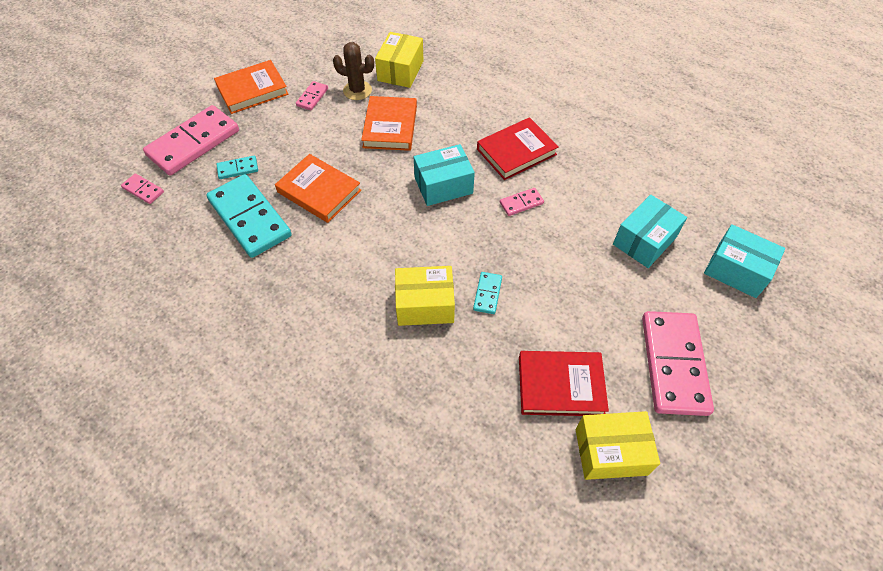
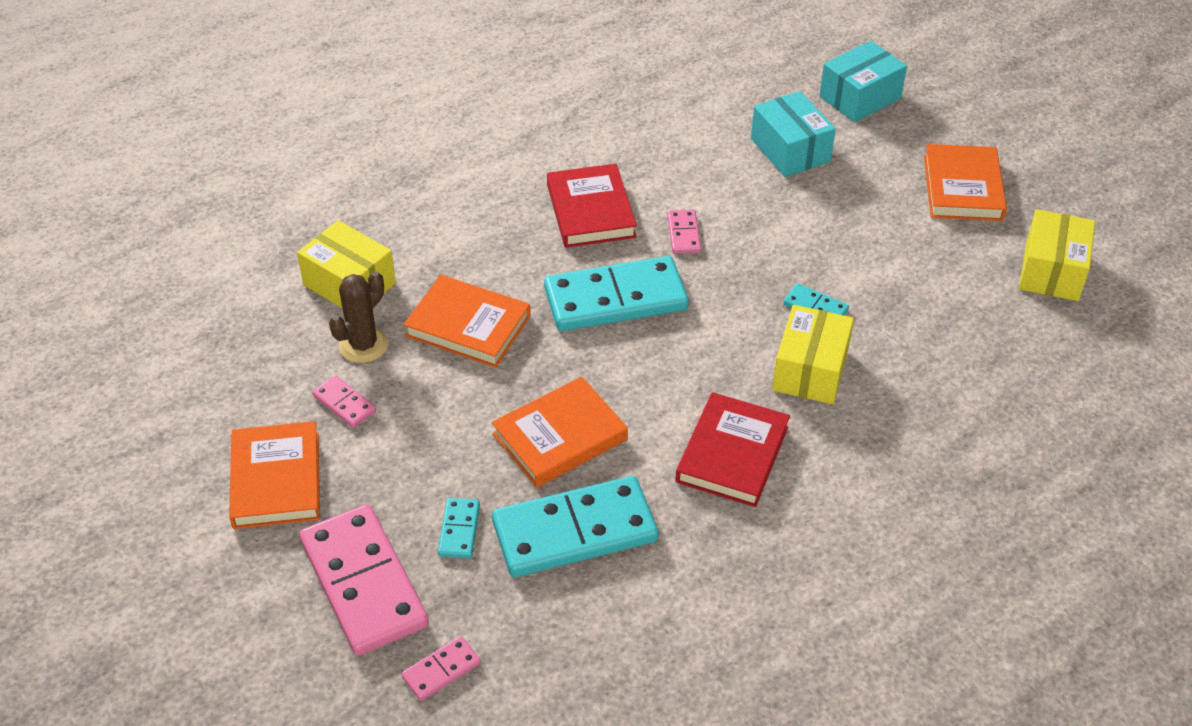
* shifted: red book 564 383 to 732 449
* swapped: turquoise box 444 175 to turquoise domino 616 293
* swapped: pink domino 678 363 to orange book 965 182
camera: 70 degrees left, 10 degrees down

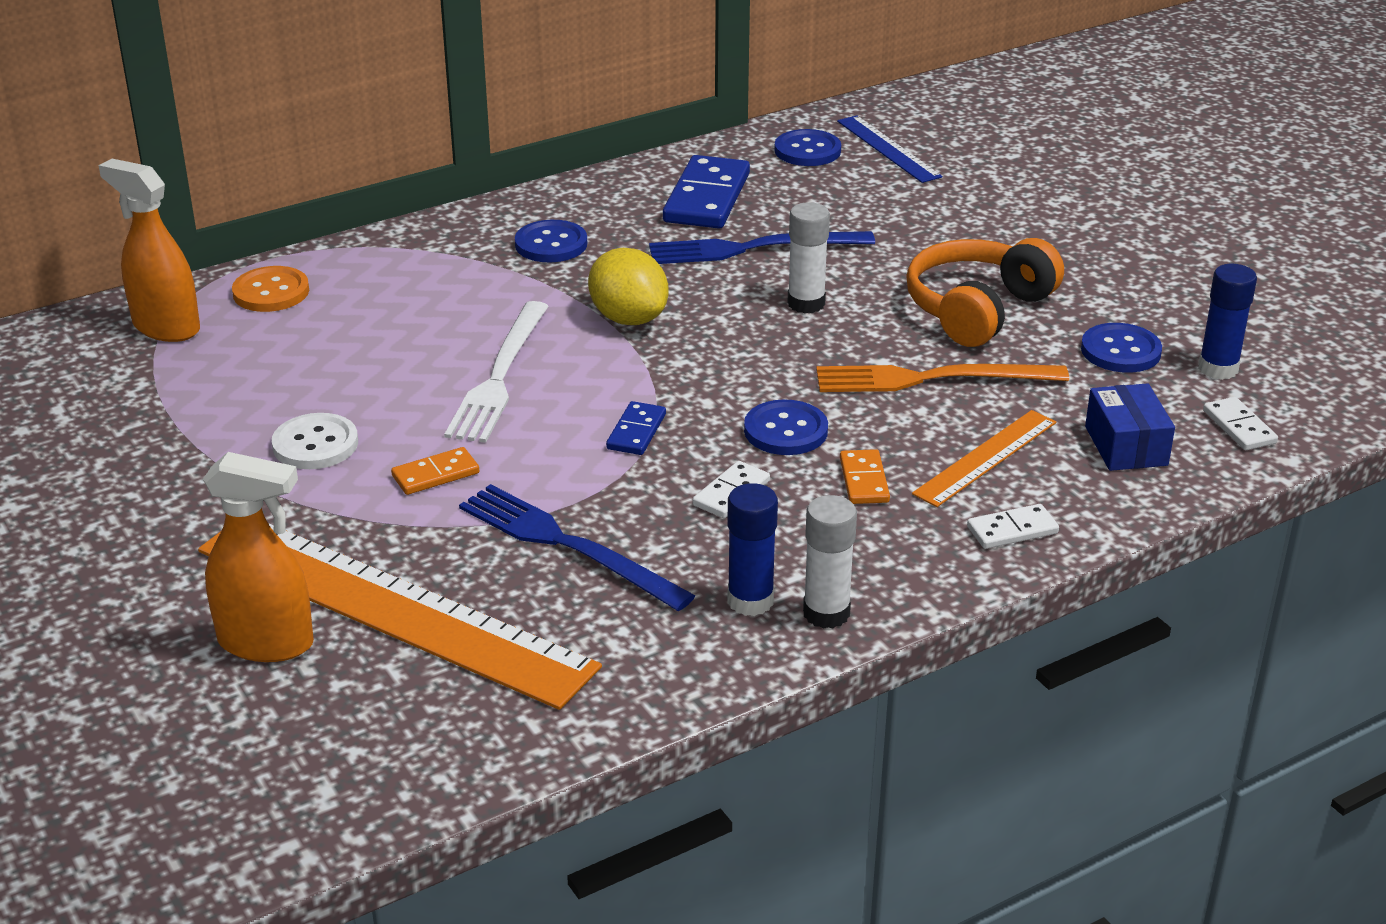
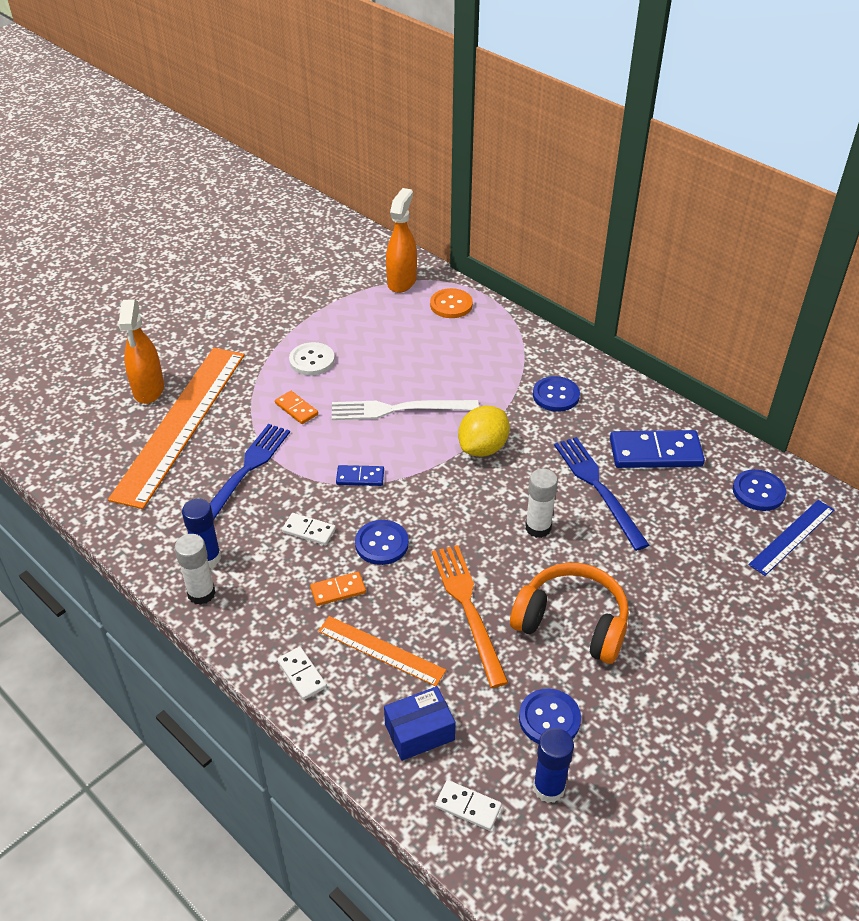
* rotated: white domino 1240 423 = 468 805 60 degrees clockwise
camera: 75 degrees right, 10 degrees up

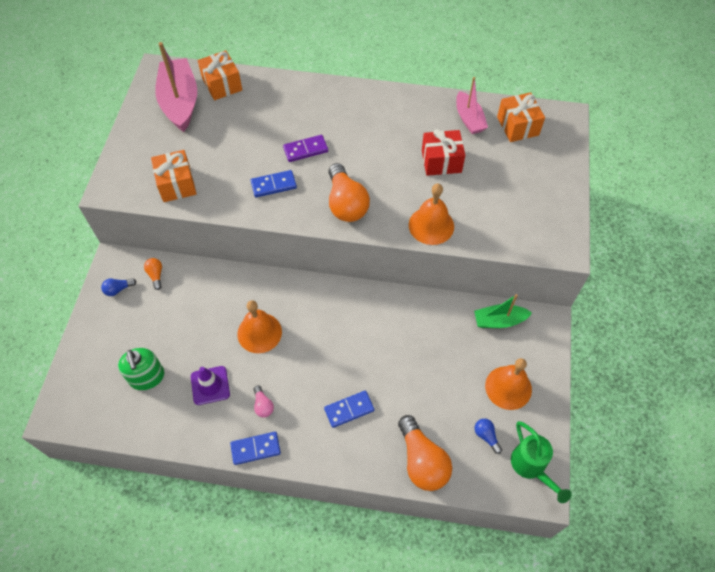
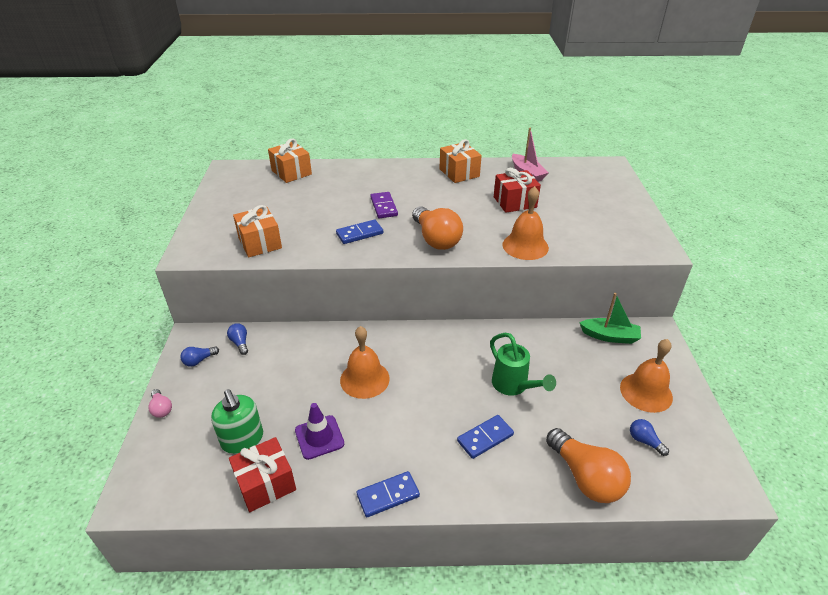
* gone: pink boat 176 87
* new: red gift 262 474
* shifted: pink light bulb 264 401 to 160 403
* shifted: orange gift 521 117 to 461 161
* shifted: green watering can 541 462 to 523 364
* repainted: orange light bulb 153 274 to blue light bulb 237 339
* rotated: purple domino 305 148 = 384 205 75 degrees counterclockwise
* rotated: green boat 503 311 = 610 318 150 degrees counterclockwise
camera: 10 degrees left, 20 degrees down

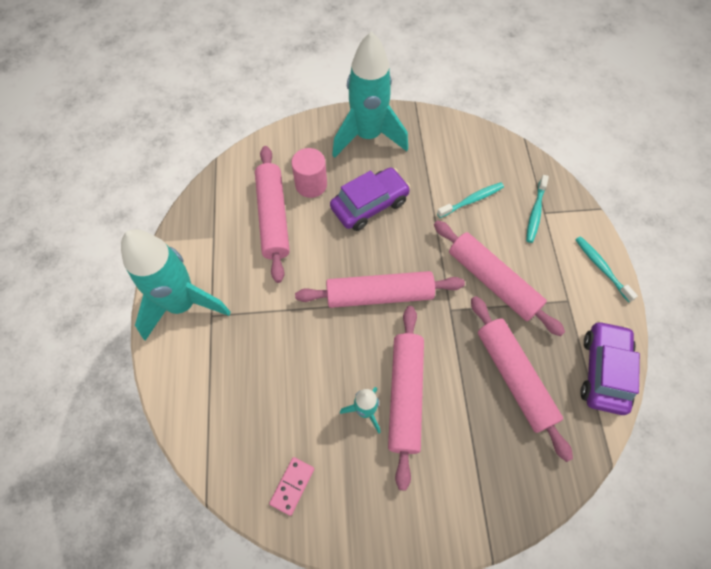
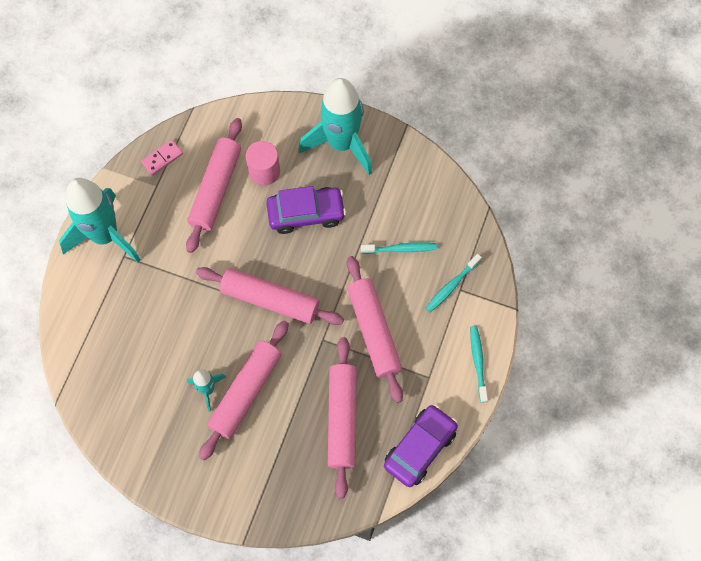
* shifted: pink domino 291 486 to 162 157
camera: 25 degrees right, 5 degrees up

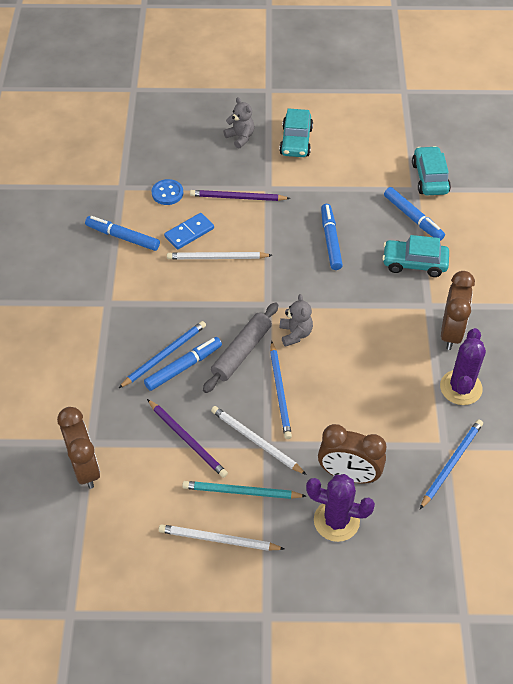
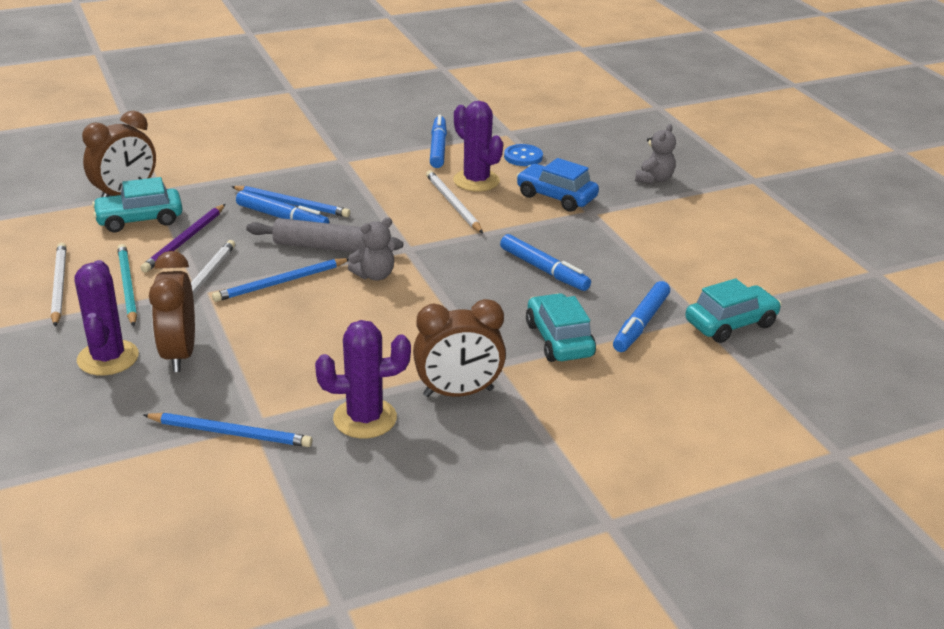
* shifted: turquoise car 296 133 to 137 204
* swapped: blue domino 189 231 to purple cactus 478 146
* swapped: purple pencil 240 195 to blue car 557 185
* rotated: blue marker 332 237 = 545 262 75 degrees clockwise
camera: 65 degrees right, 20 degrees down

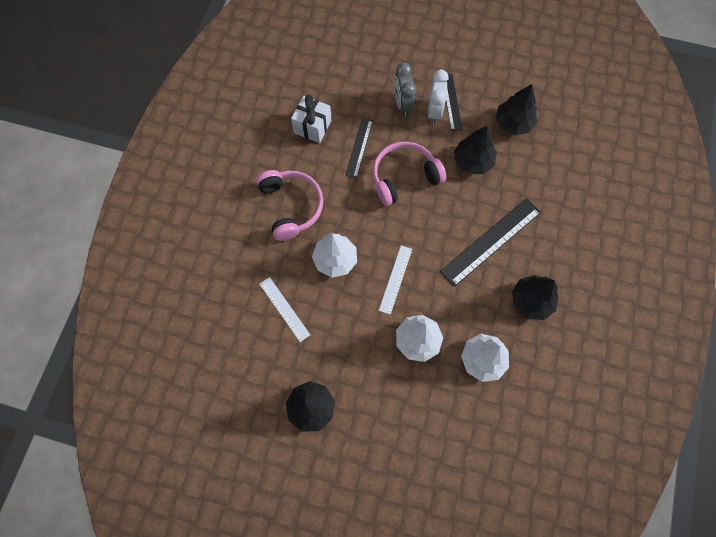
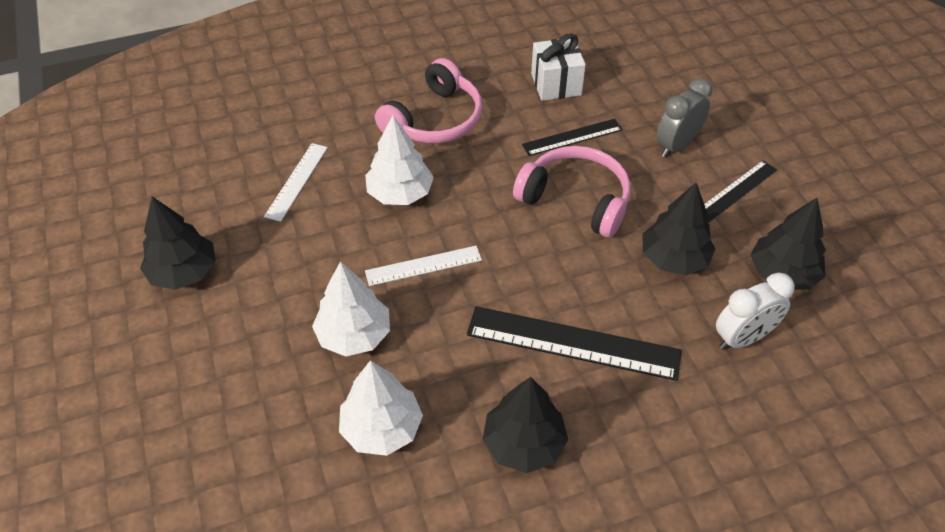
* shifted: white clock 438 97 to 755 311
camera: 55 degrees right, 20 degrees down

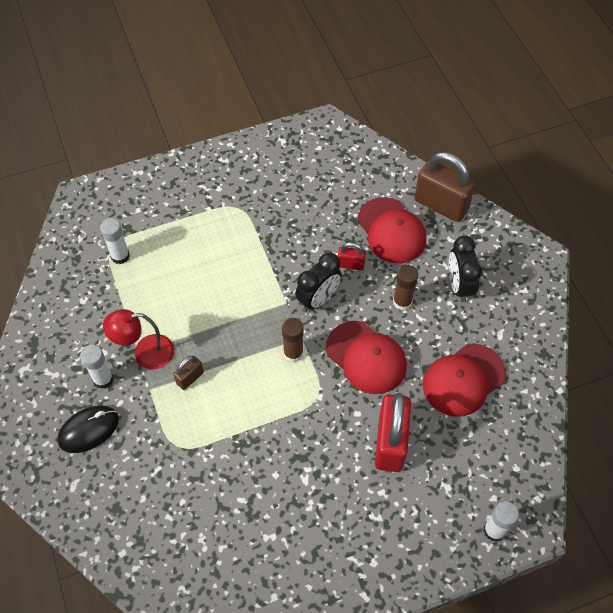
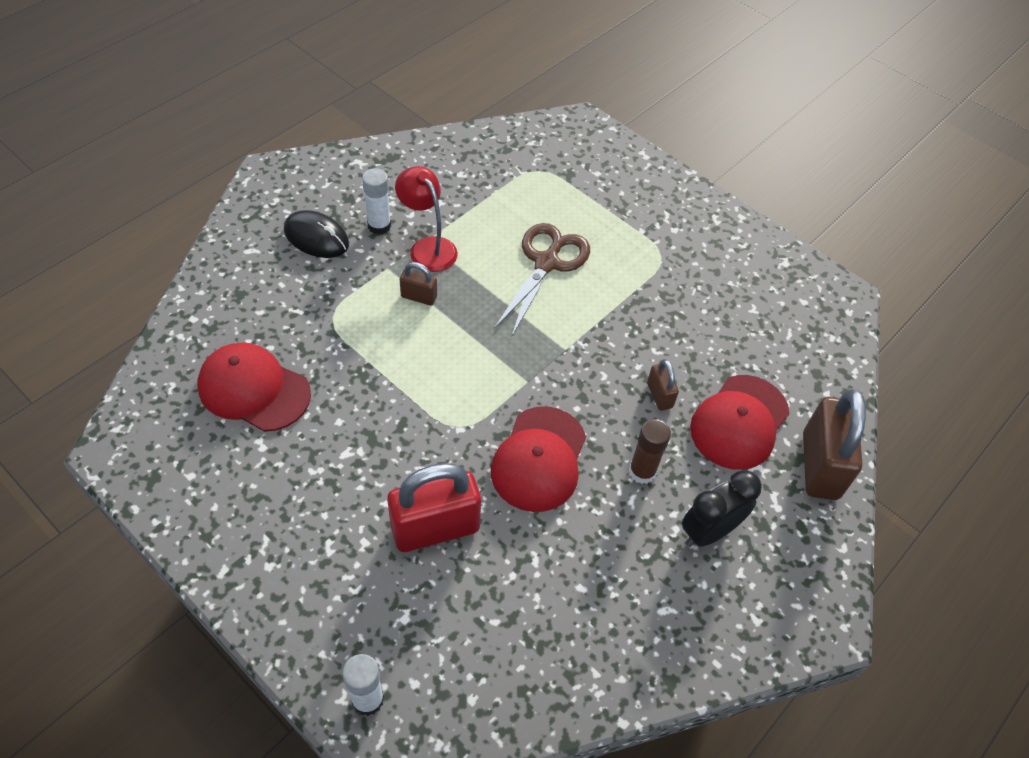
* gone: white glue stick 115 241
* gone: brown glue stick 293 340
* gone: black clock 318 282
* new: brown scissors 542 280
* shifted: red cap 464 380 to 254 387
* repainted: red padlock 352 256 to brown padlock 663 385
camera: 60 degrees right, 5 degrees down

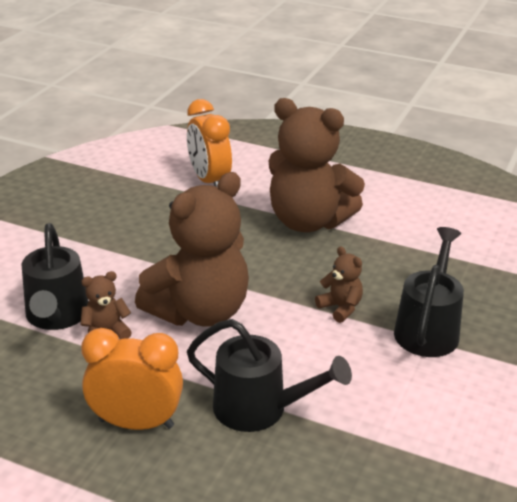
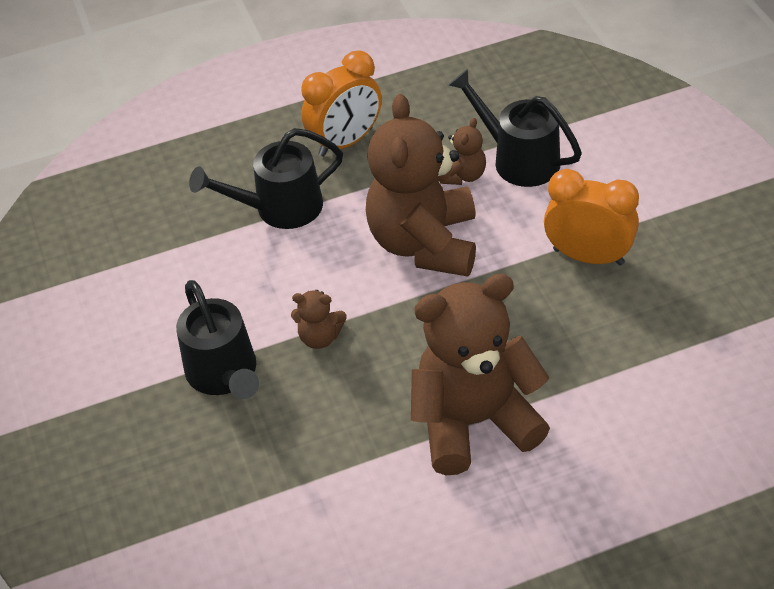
* shifted: orange clock 209 143 to 591 217
camera: 140 degrees right, 15 degrees up

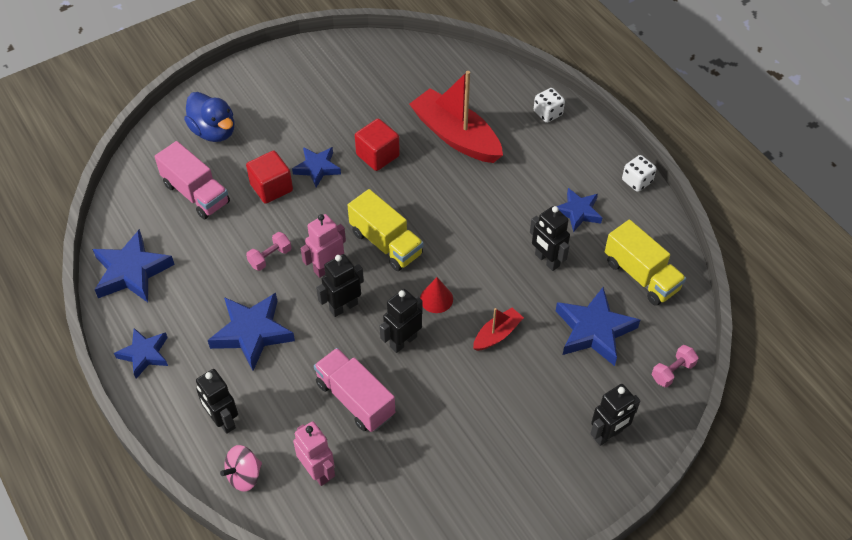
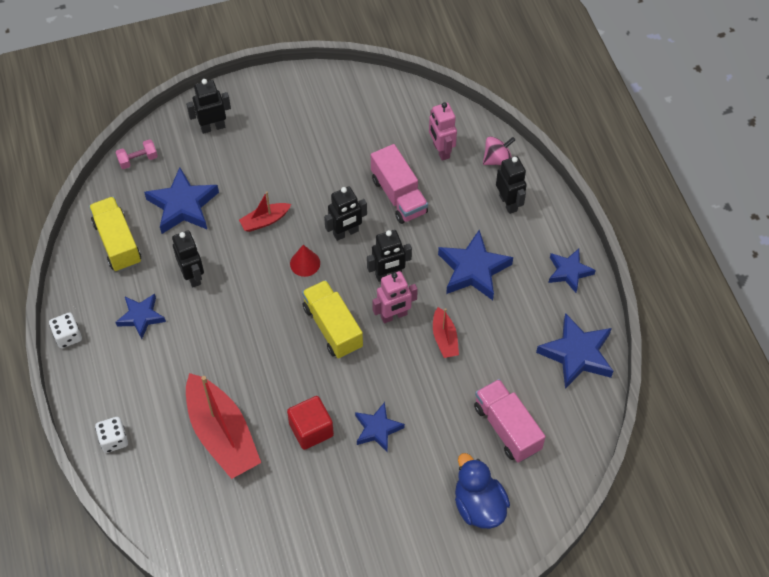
* gone: red cube 269 177
* swapped: pink dumbbell 269 251 to red boat 446 332
camera: 165 degrees left, 5 degrees up

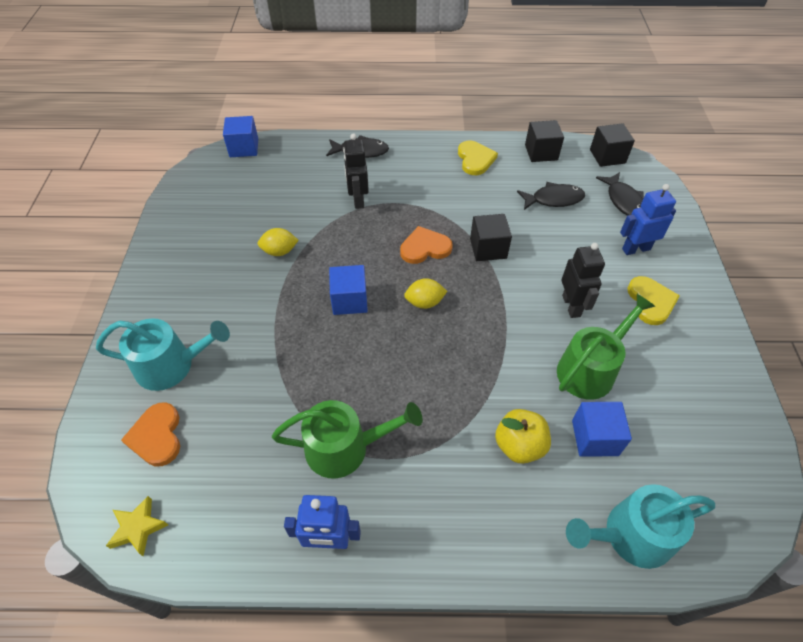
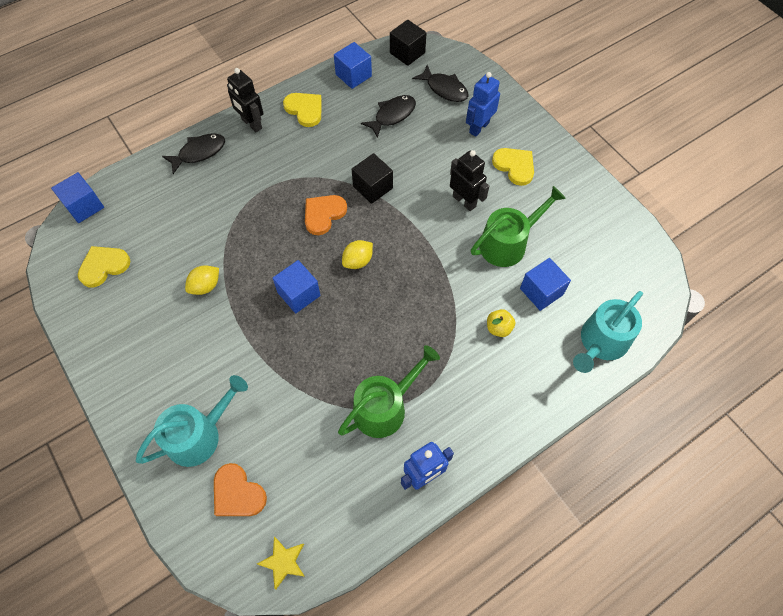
* new: yellow heart 104 266
* shifted: black robot 356 171 to 245 100
* repainted: black cube 544 141 to blue cube 353 65
* rotated: green watering can 606 347 = 518 226 45 degrees clockwise
* scaled: yellow apple 523 436 = 501 323 x0.66
camera: 35 degrees left, 10 degrees up

